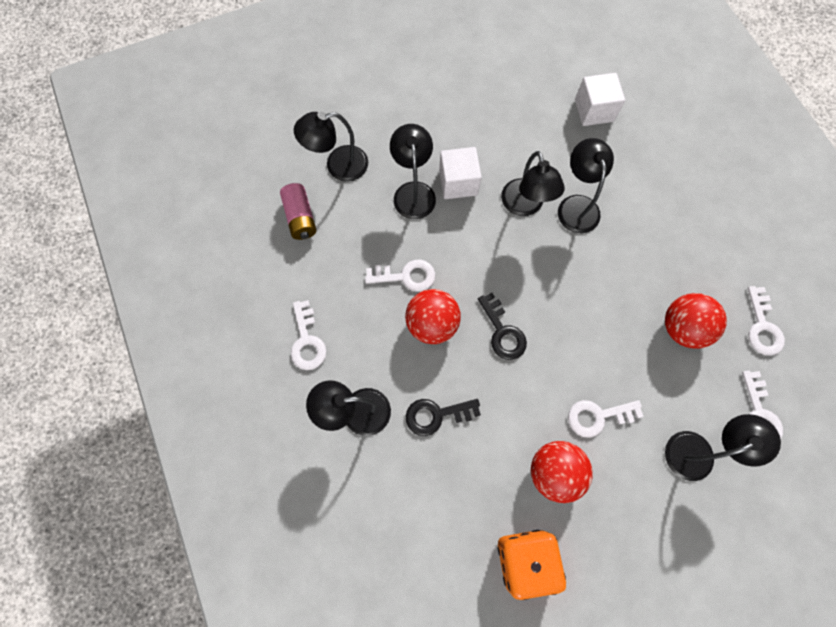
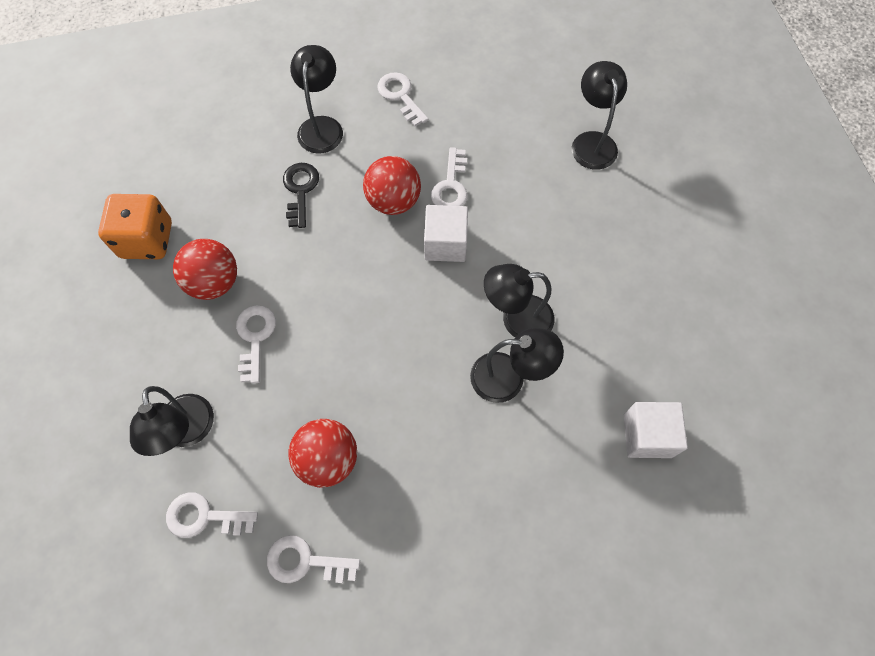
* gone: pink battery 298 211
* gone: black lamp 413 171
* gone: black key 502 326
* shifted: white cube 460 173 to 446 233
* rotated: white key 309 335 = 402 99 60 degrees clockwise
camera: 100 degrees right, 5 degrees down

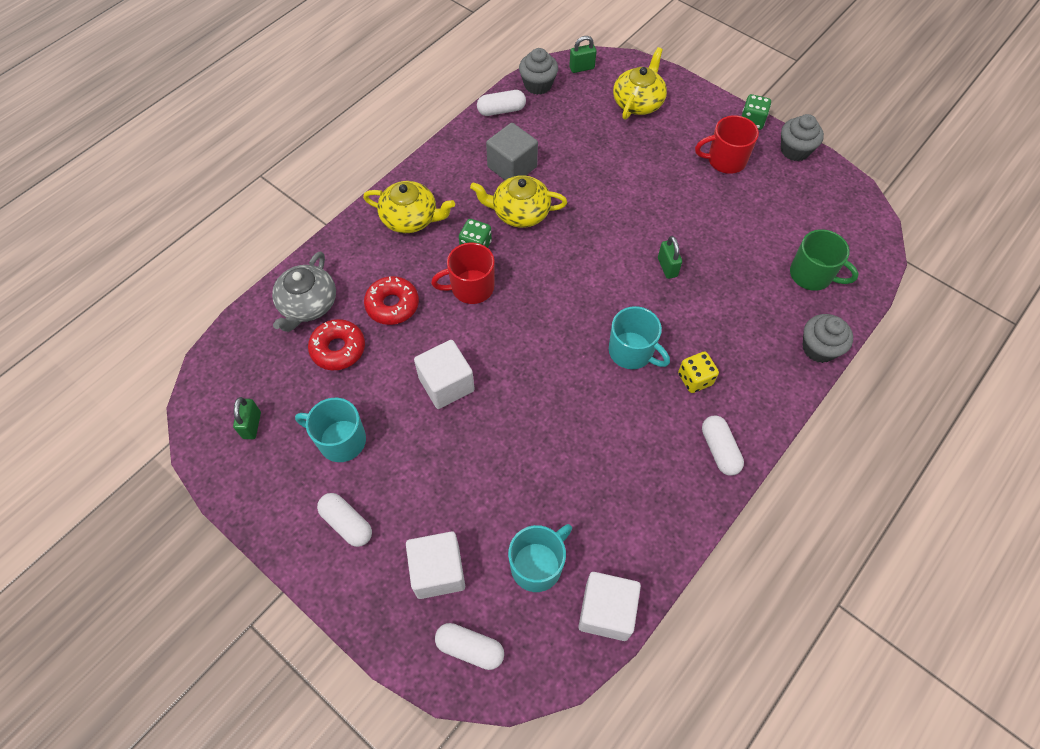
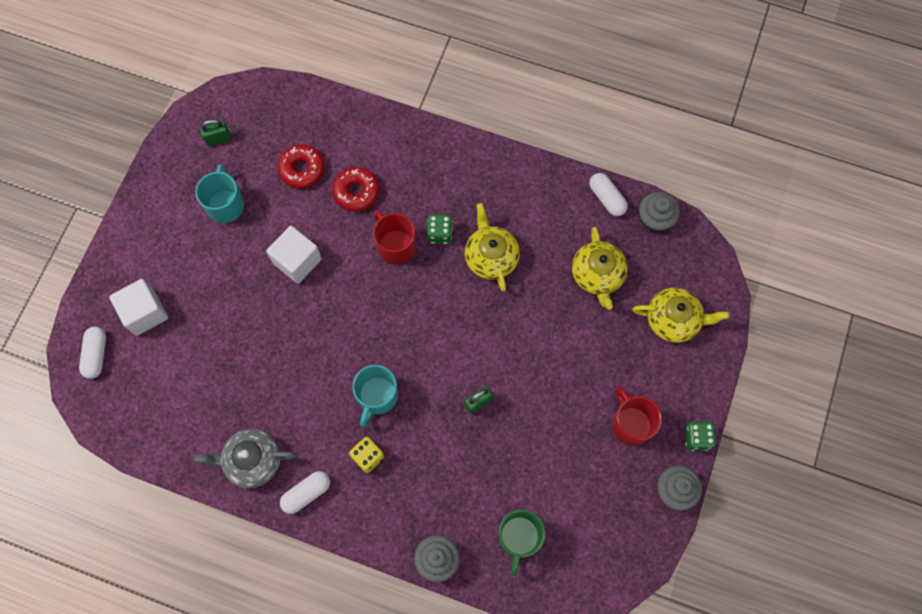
* gone: white capsule 344 520
* gone: grey cube 512 151
* gone: turquoise mug 540 558
* gone: green padlock 583 54
* gone: white cube 609 606
* shifted: grey teapot 304 291 to 245 458
* shifted: yellow teapot 409 207 to 600 268
camera: 70 degrees right, 10 degrees up

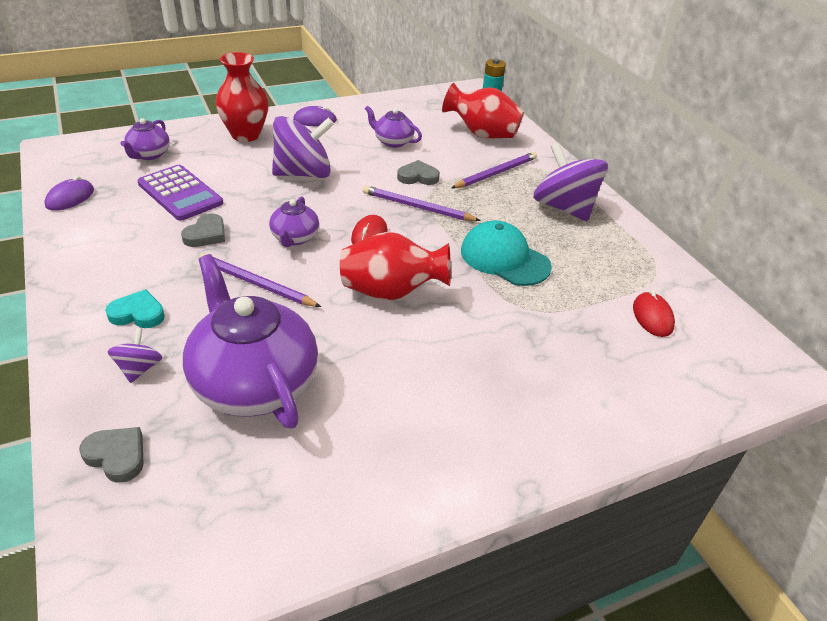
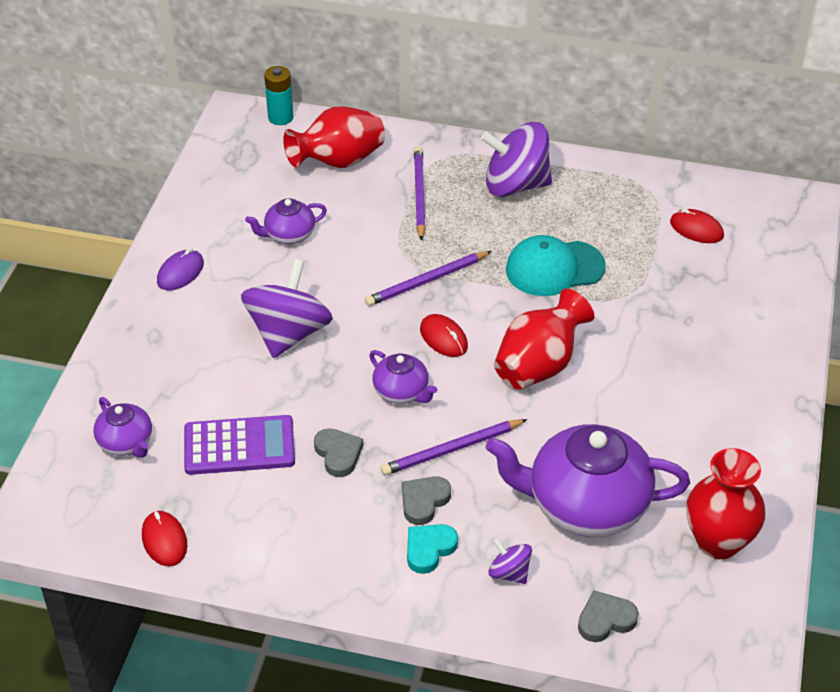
* shifted: red vase 242 97 to 725 503
* shifted: grey heart 418 172 to 426 500
* repainted: purple mouse 69 193 to red mouse 164 538
camera: 50 degrees left, 5 degrees up

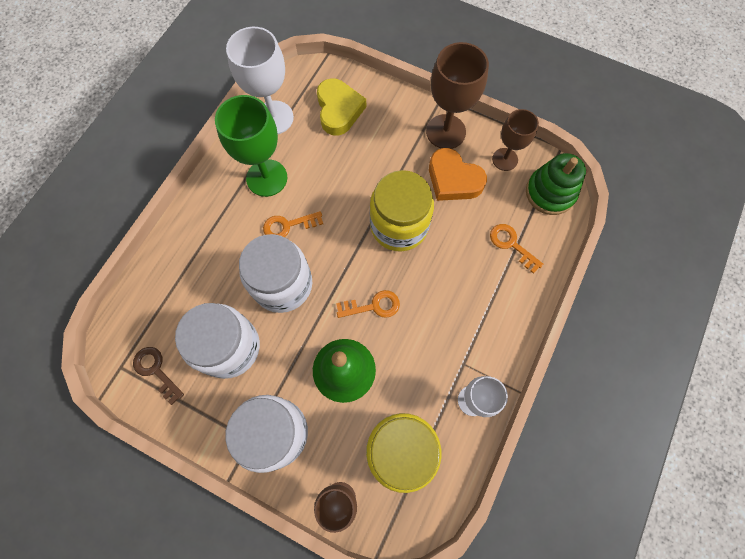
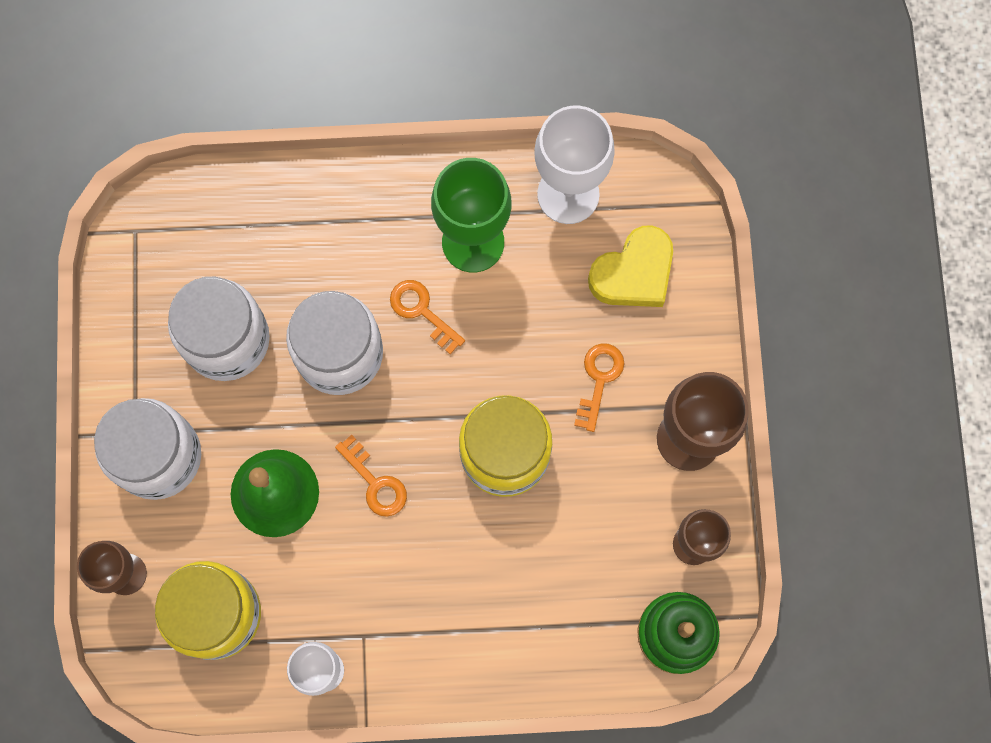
* gone: brown key 158 376
* gone: orange heart 458 174
* shifted: orange key 517 249 to 599 387
camera: 60 degrees right, 5 degrees up

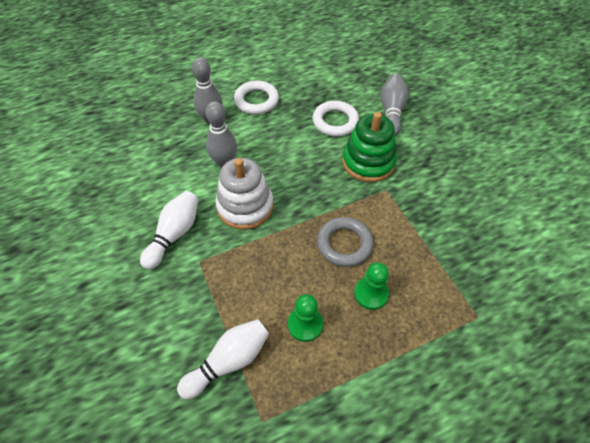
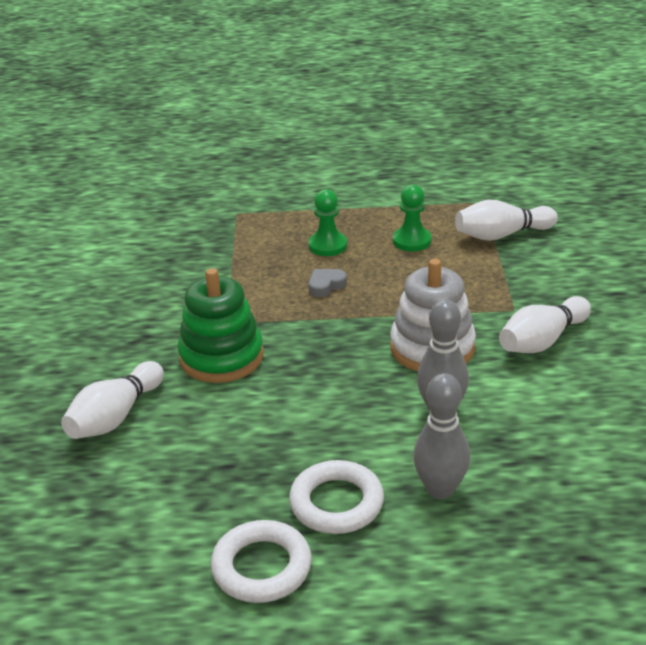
* shifted: white ring 335 119 to 261 561
* swapped: grey ring 345 242 to grey heart 327 283
* repainted: grey bowling pin 394 105 to white bowling pin 112 400
camera: 155 degrees left, 20 degrees down

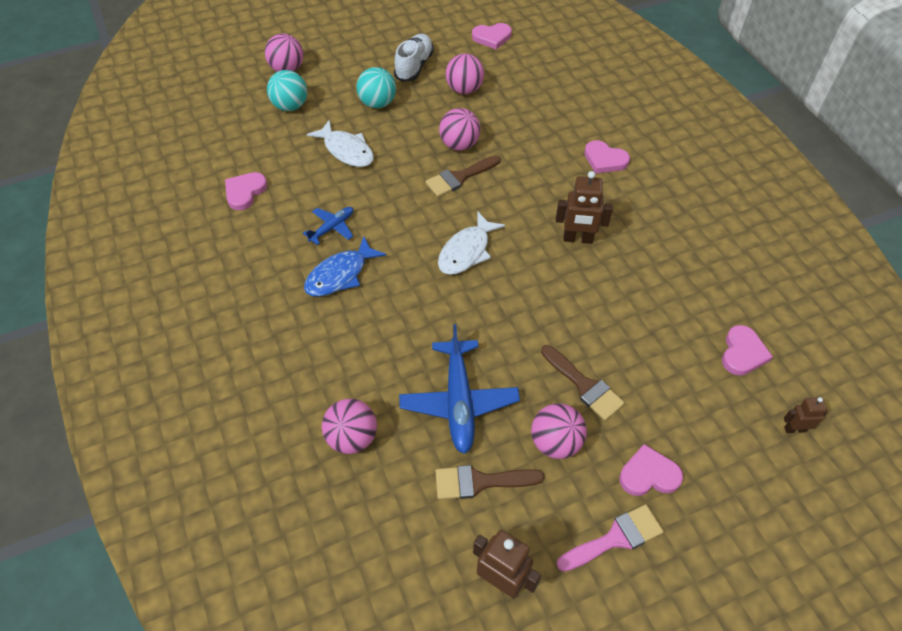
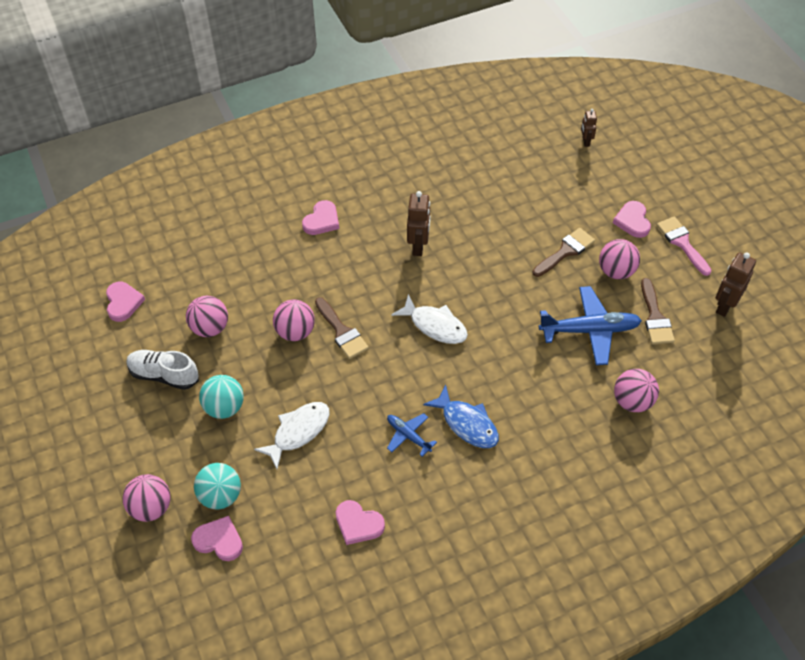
* shifted: pink heart 747 350 to 217 538
camera: 90 degrees left, 0 degrees up

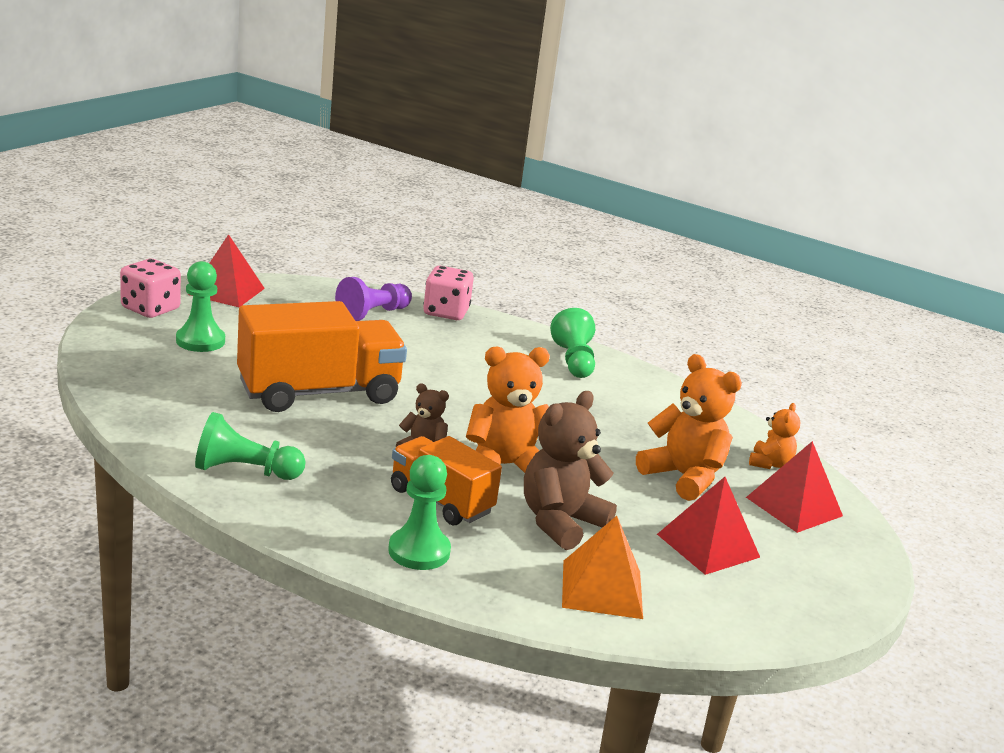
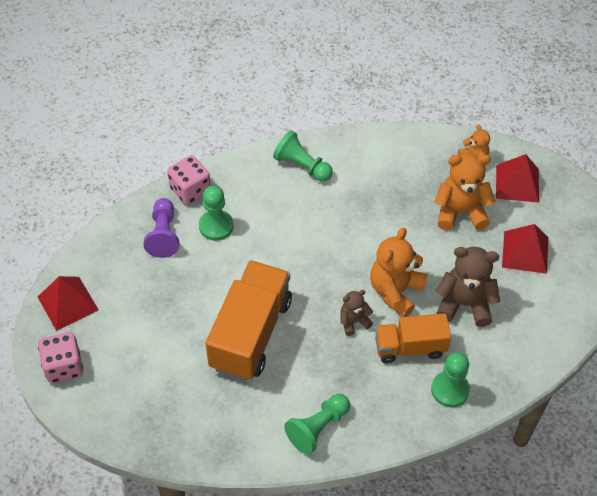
* gone: orange pyramid 602 567
* shifted: green pawn 200 306 to 216 213
* rotated: brown teddy bear 570 470 = 468 287 105 degrees clockwise
camera: 45 degrees left, 30 degrees up

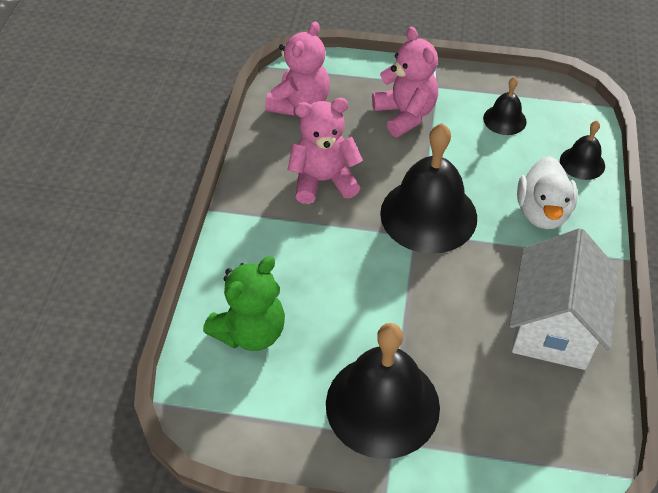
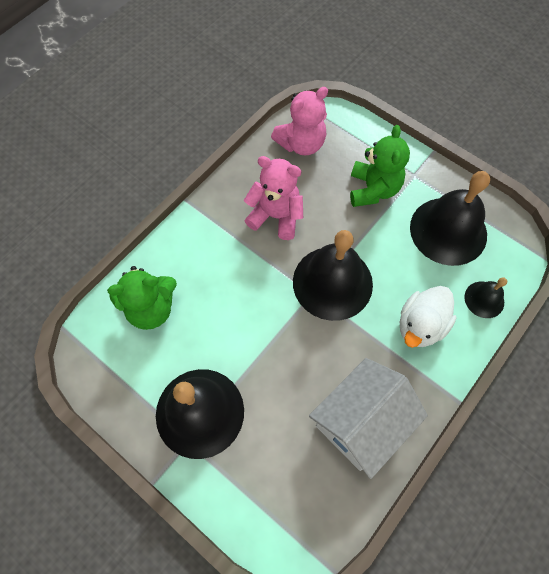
* repainted: pink teddy bear 405 82 to green teddy bear 380 166
* scaled: black bell 505 106 = 450 218 x2.05
camera: 30 degrees right, 15 degrees up

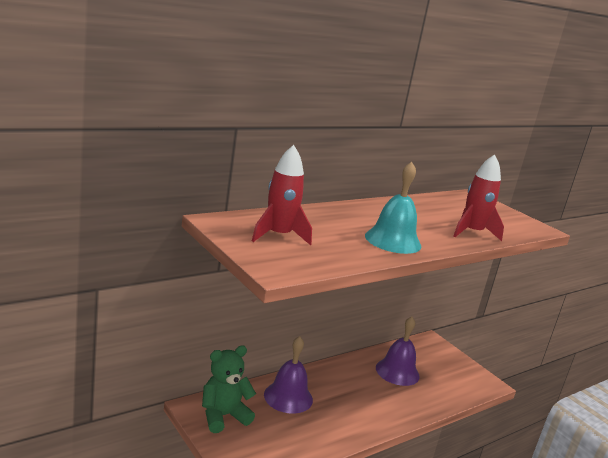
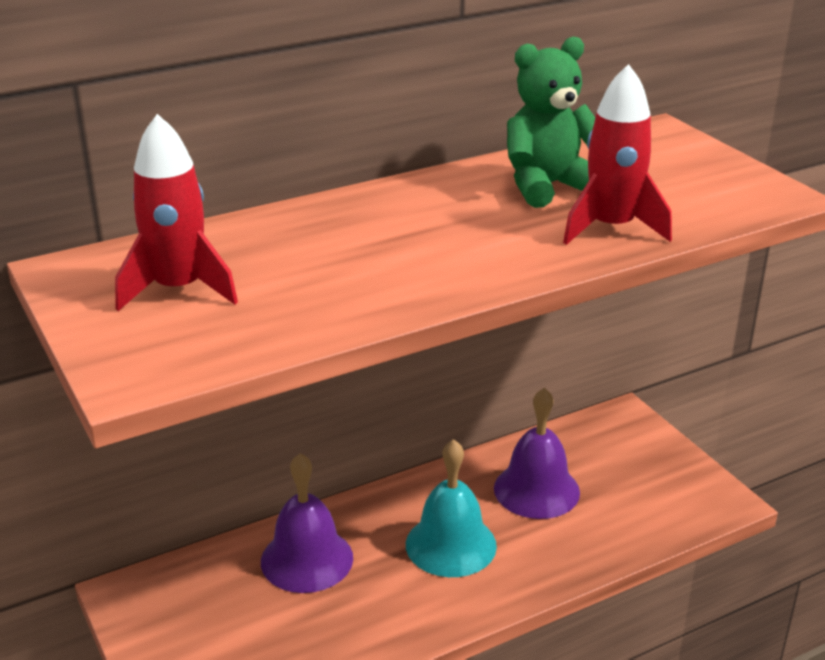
* shifted: green teddy bear 229 389 to 551 122
* shifted: turquoise bell 393 208 to 451 508
camera: 10 degrees right, 10 degrees up

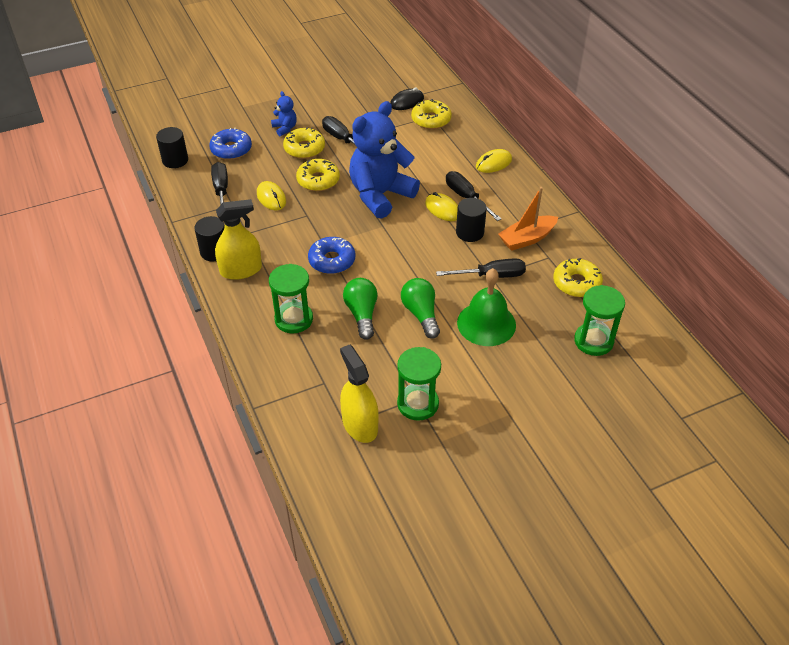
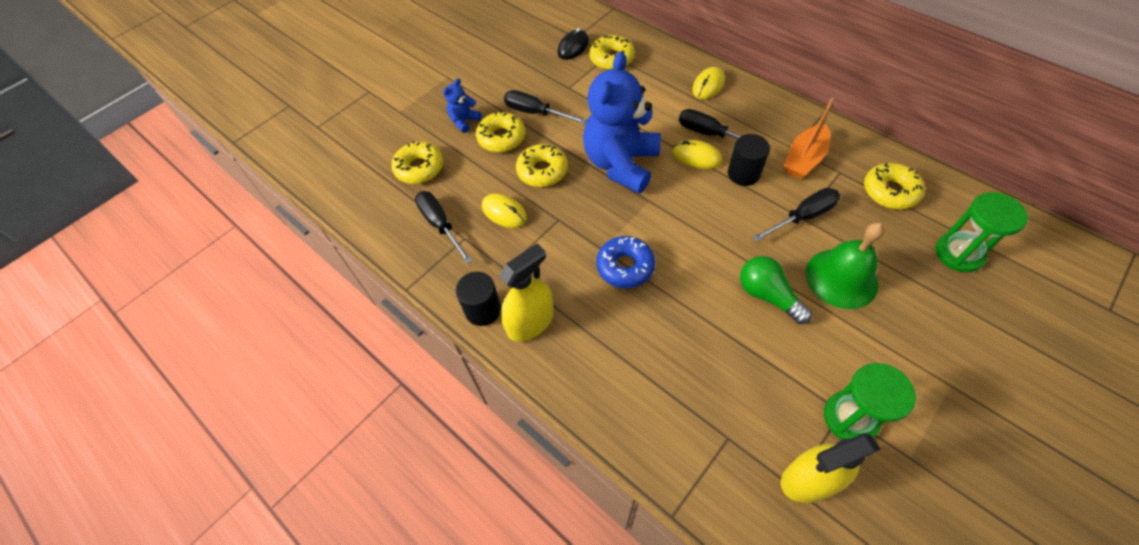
* gone: black cylinder 172 147
* gone: green hourglass 291 299
* gone: green light bulb 360 309
* repainted: blue donut 230 144 to yellow donut 417 162
* rotated: blue teddy bear 284 113 = 462 105 90 degrees counterclockwise
* rotated: yellow spray bottle 359 394 = 830 468 60 degrees counterclockwise
camera: 20 degrees left, 10 degrees up

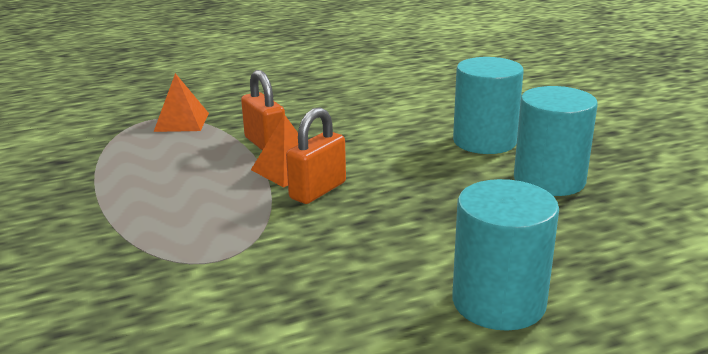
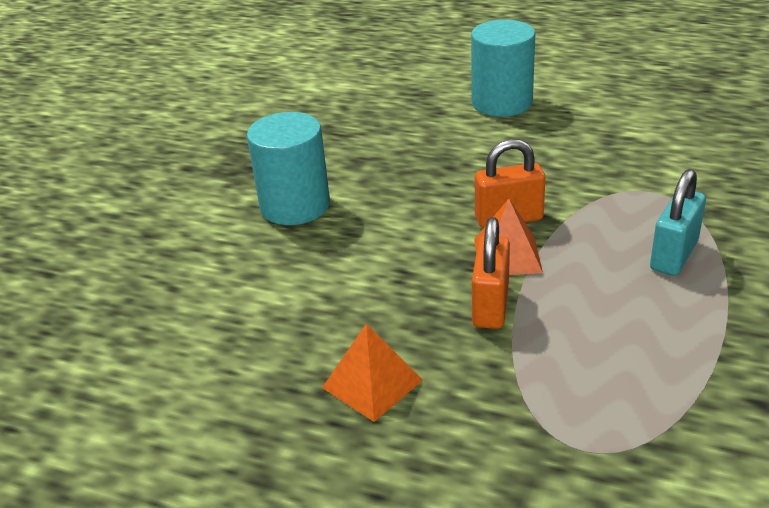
* gone: turquoise cylinder 556 141
* new: turquoise padlock 678 222
* shifted: orange pyramid 181 102 to 372 373
camera: 135 degrees left, 10 degrees up

